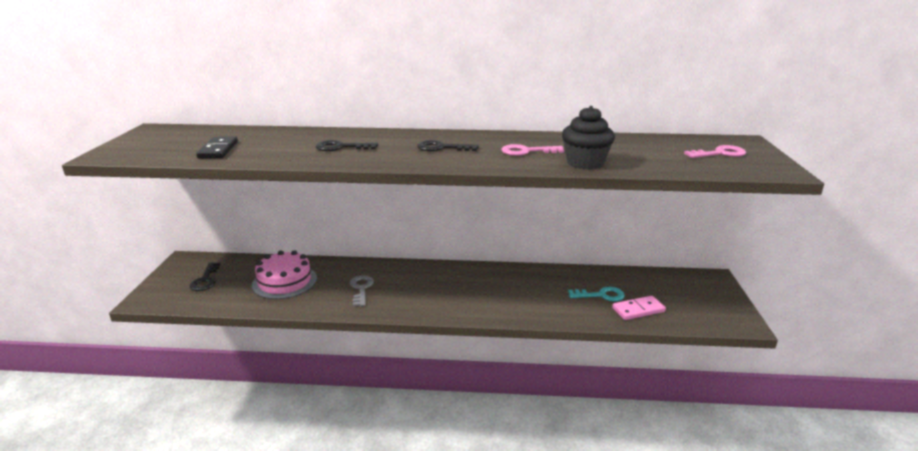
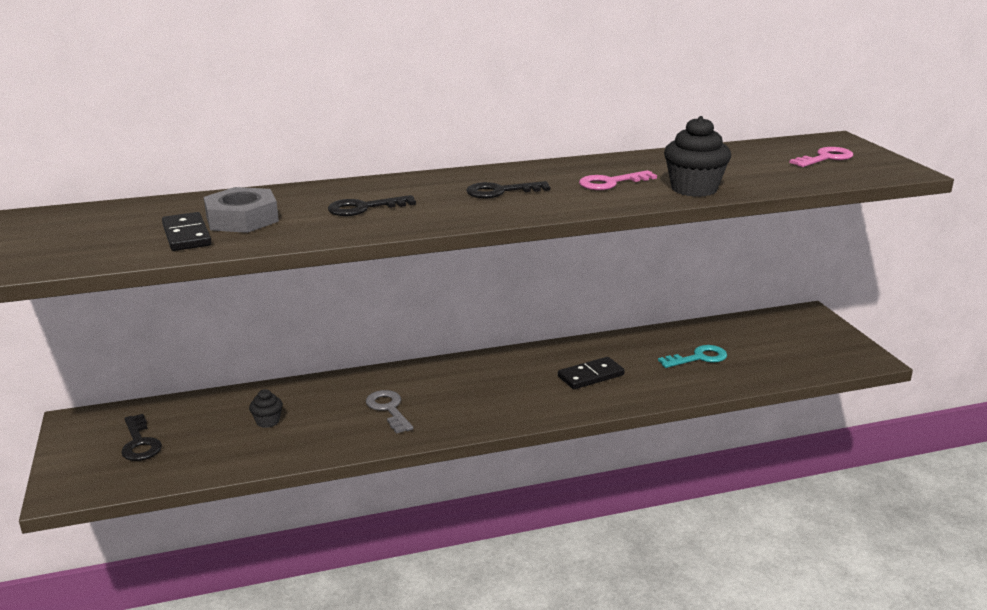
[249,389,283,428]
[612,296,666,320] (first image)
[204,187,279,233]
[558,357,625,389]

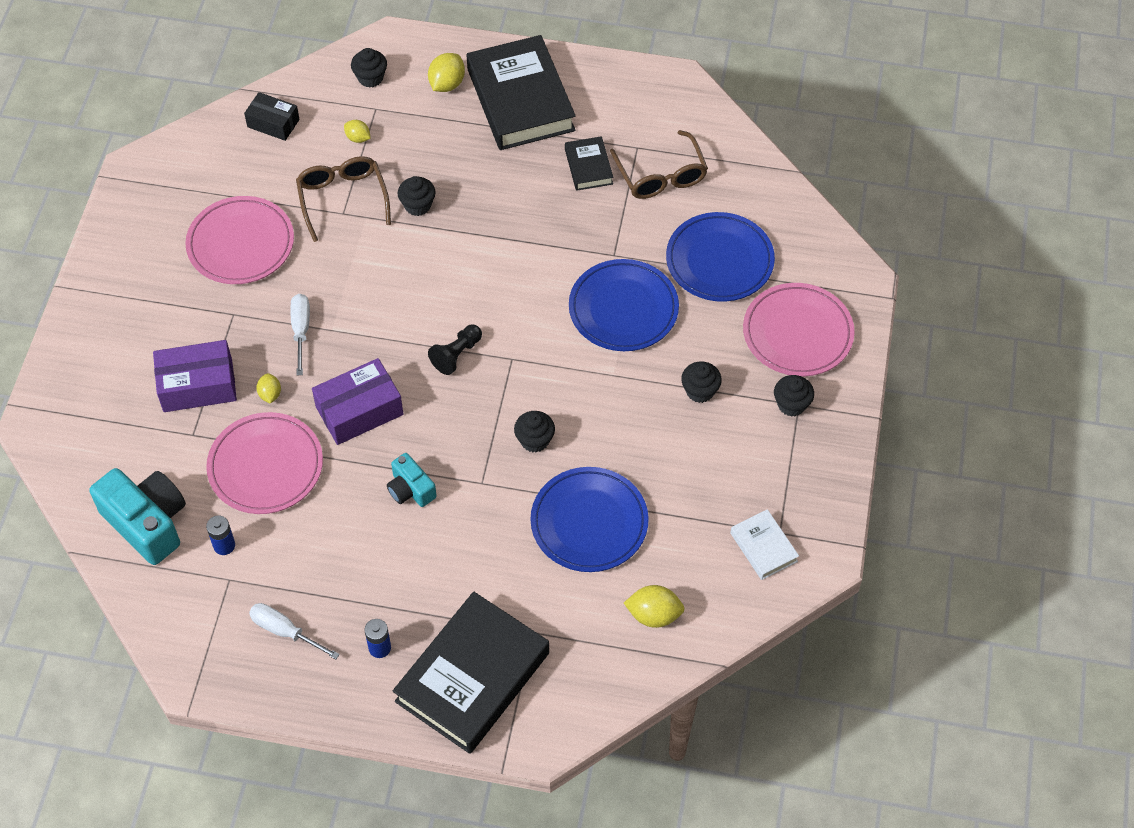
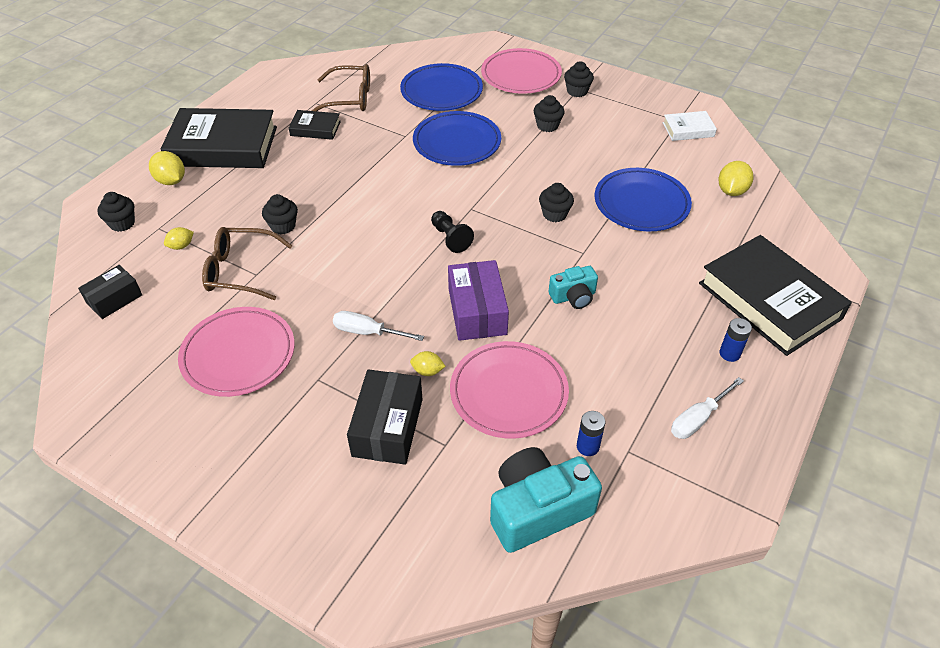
[347,369,423,465]

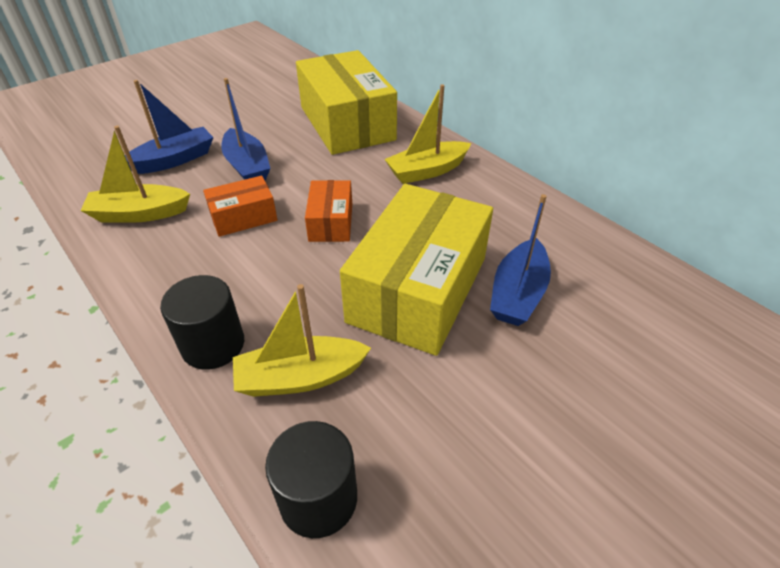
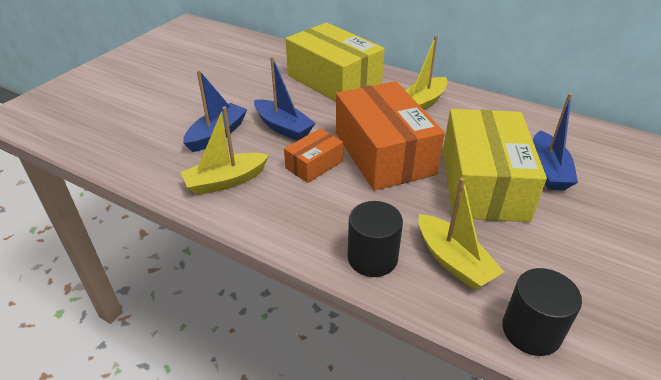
[336,81,445,190]
[419,178,504,290]

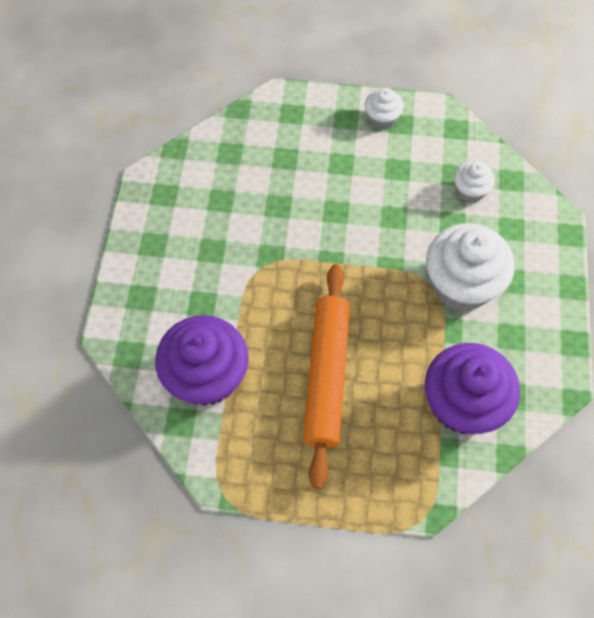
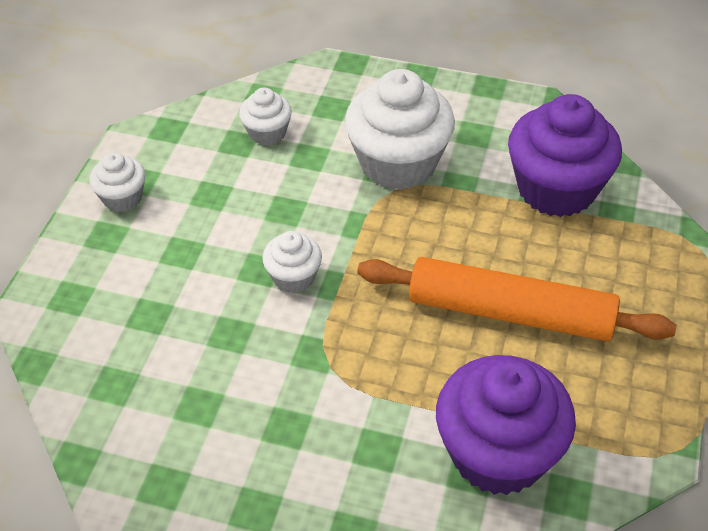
[262,231,322,293]

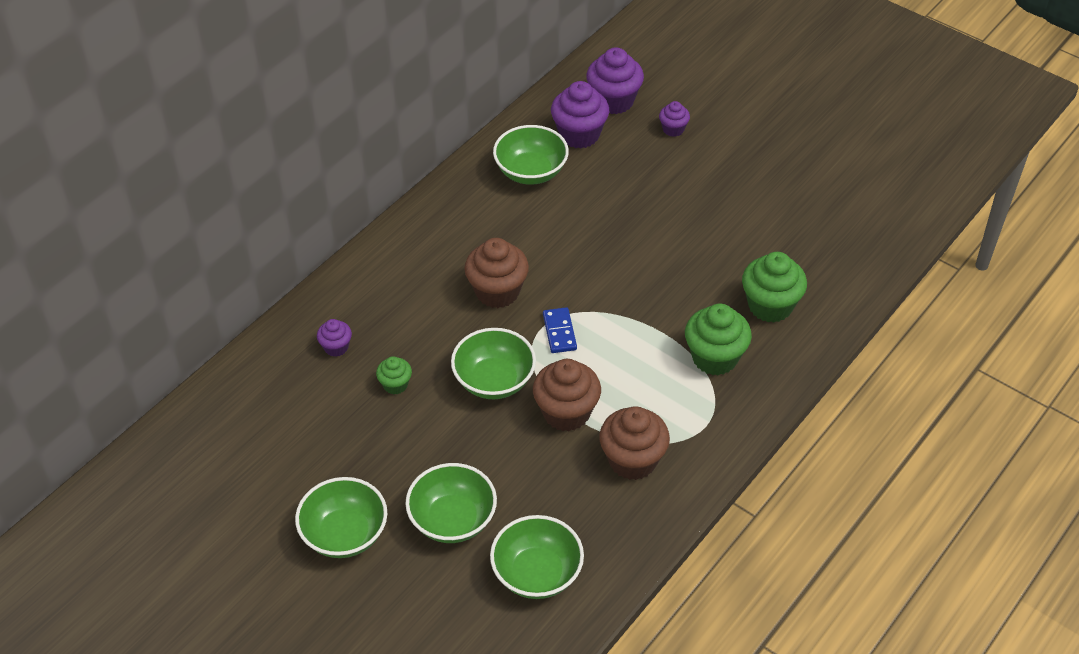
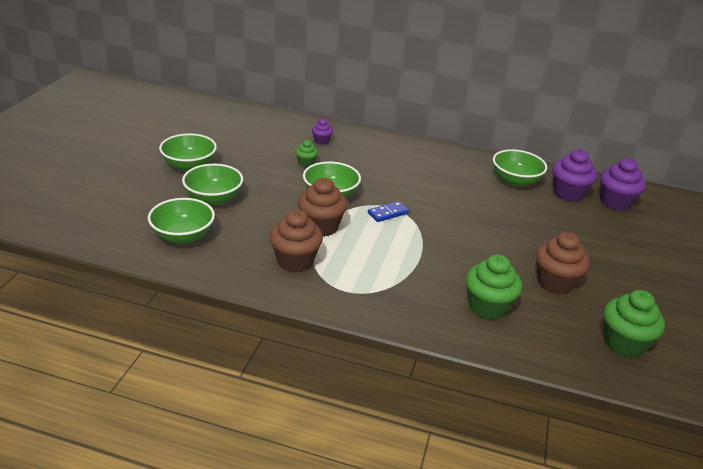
[659,101,690,137] (first image)
[536,232,590,294]
[604,290,665,358]

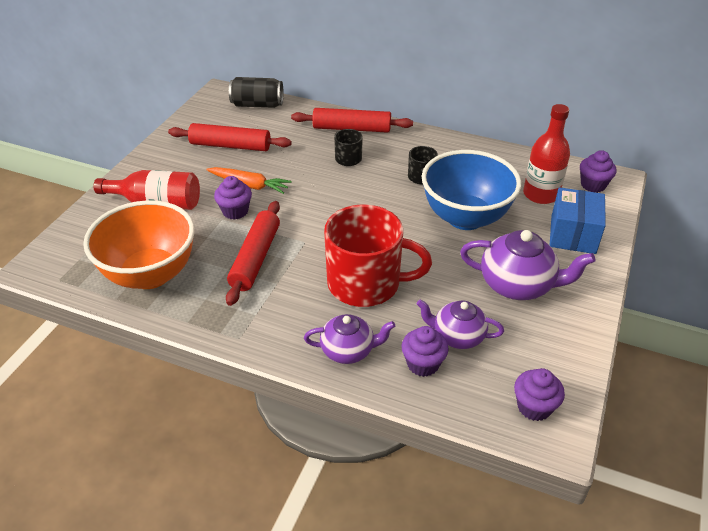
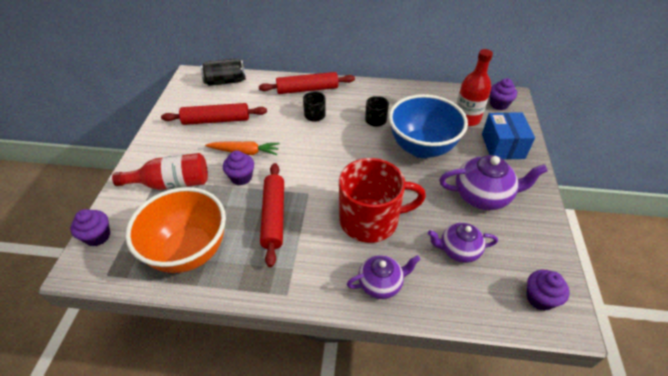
[70,209,110,246]

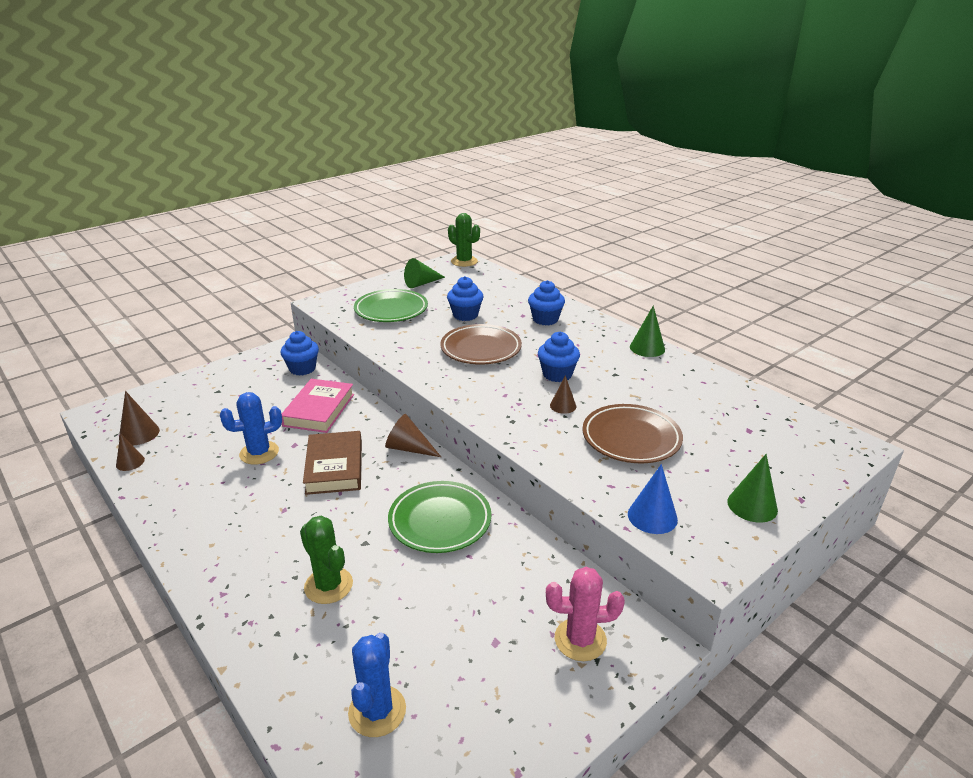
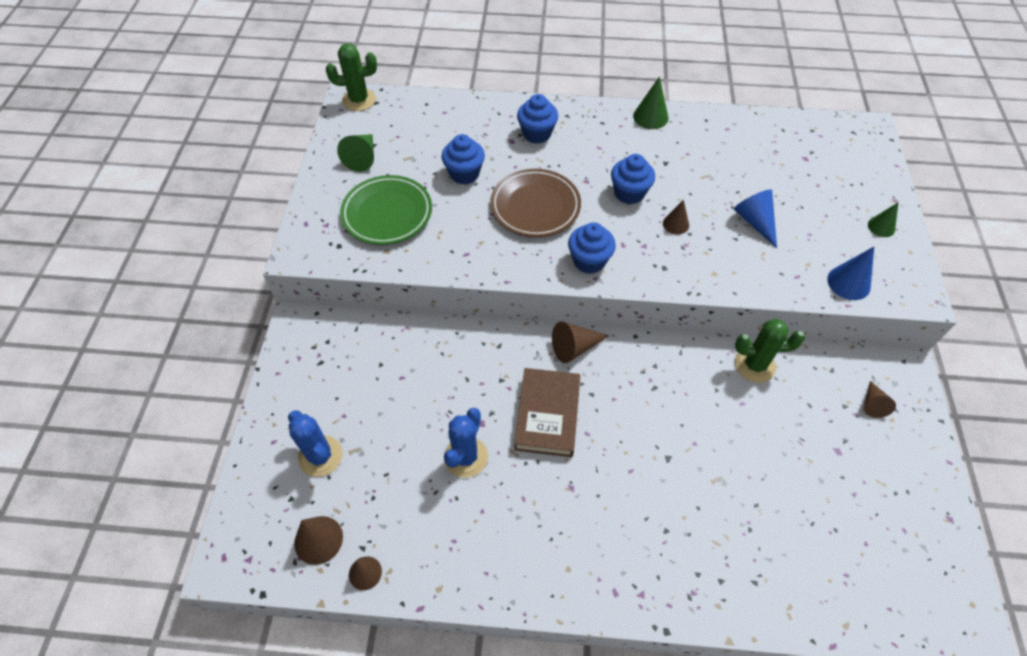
[568,222,616,274]
[282,379,354,433] (first image)
[734,189,777,248]
[514,368,580,457]
[868,202,899,237]
[388,481,492,553] (first image)
[735,319,805,383]
[864,381,896,418]
[288,410,343,477]

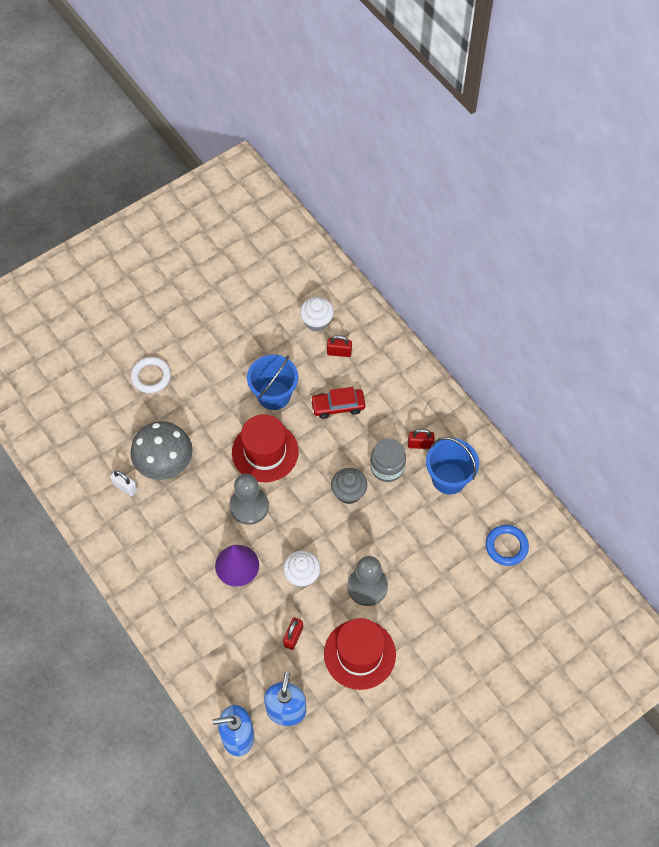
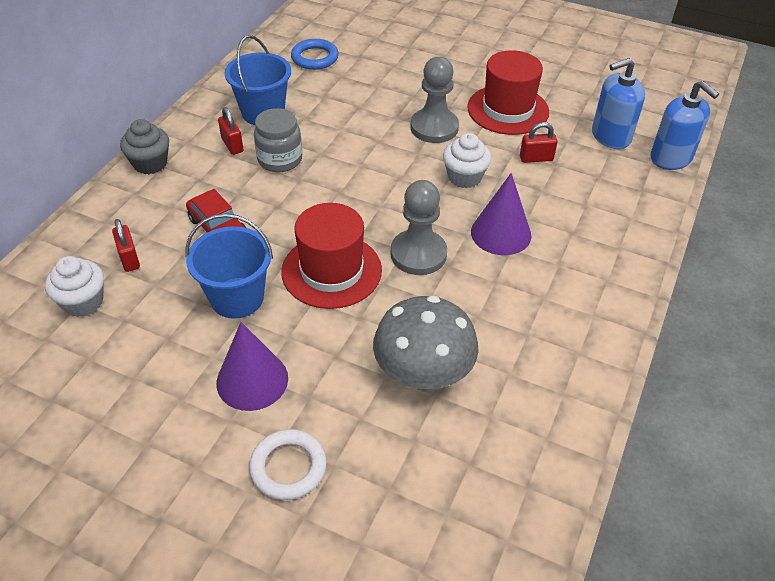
[120,119,169,174]
[110,470,138,496] (first image)
[216,322,288,411]

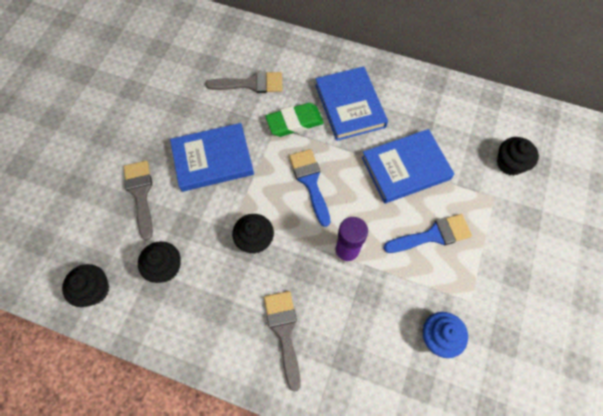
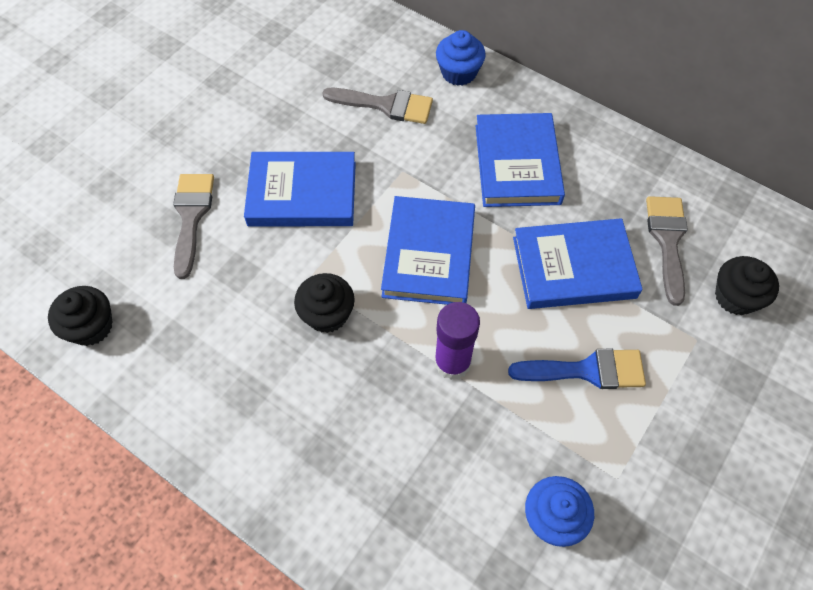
[265,103,324,137] (first image)
[381,196,475,305]
[138,241,181,283] (first image)
[646,196,688,306]
[436,30,486,86]

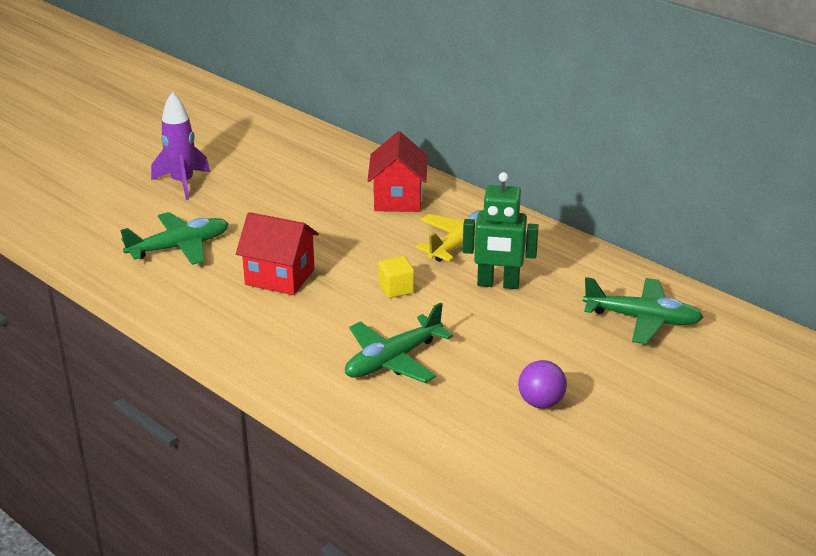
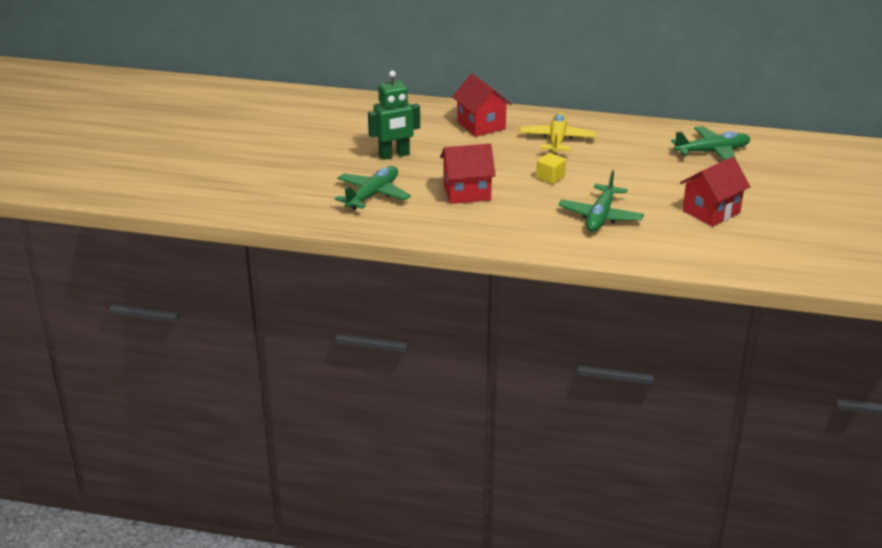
[151,92,210,200] (first image)
[368,71,420,160]
[680,157,750,226]

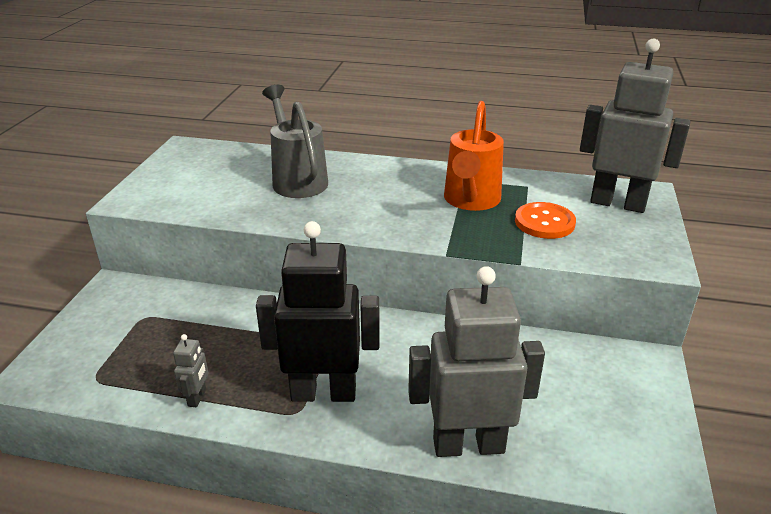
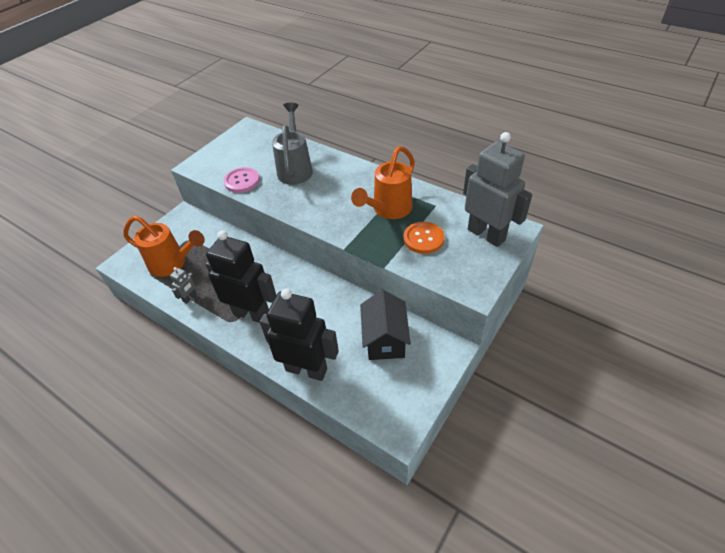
[260,288,339,381]
[224,167,260,193]
[123,215,205,277]
[360,290,411,360]

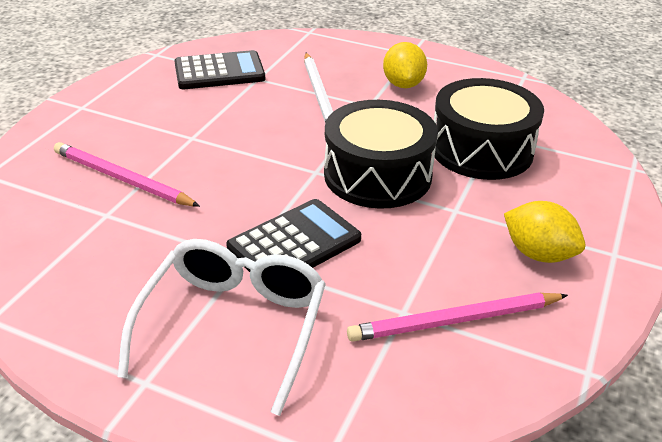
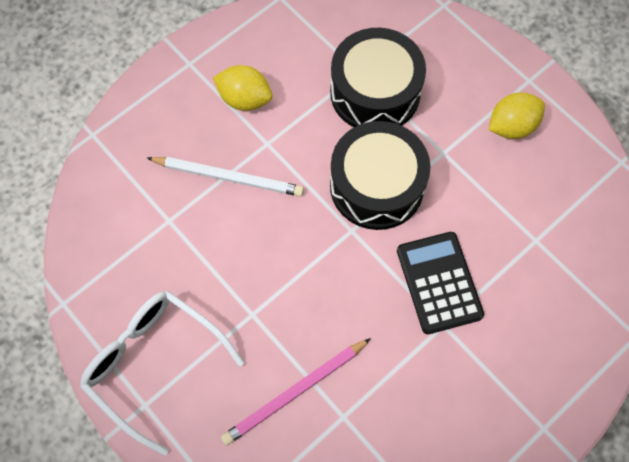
[174,50,265,89] (first image)
[80,291,244,456]
[347,293,568,342] (first image)

